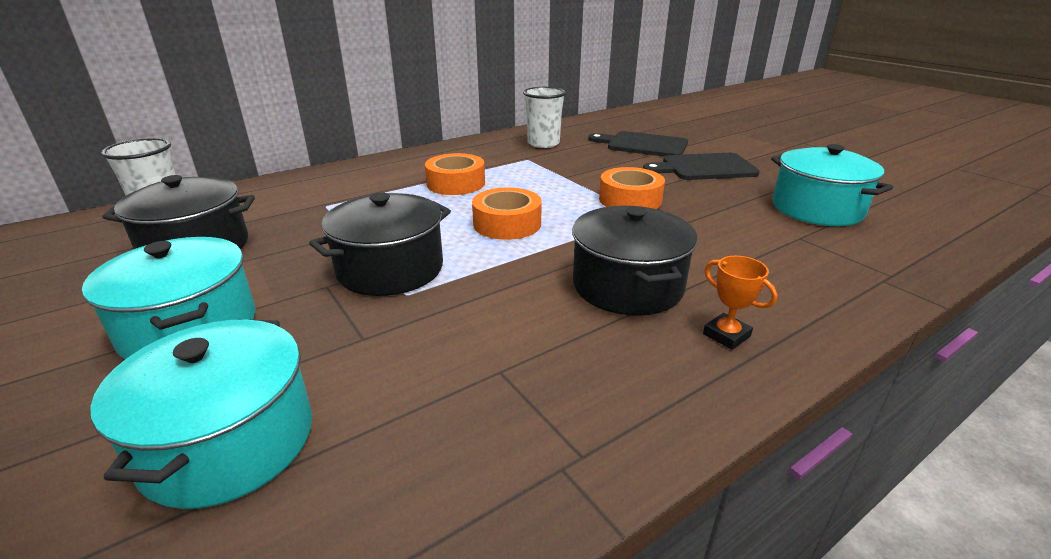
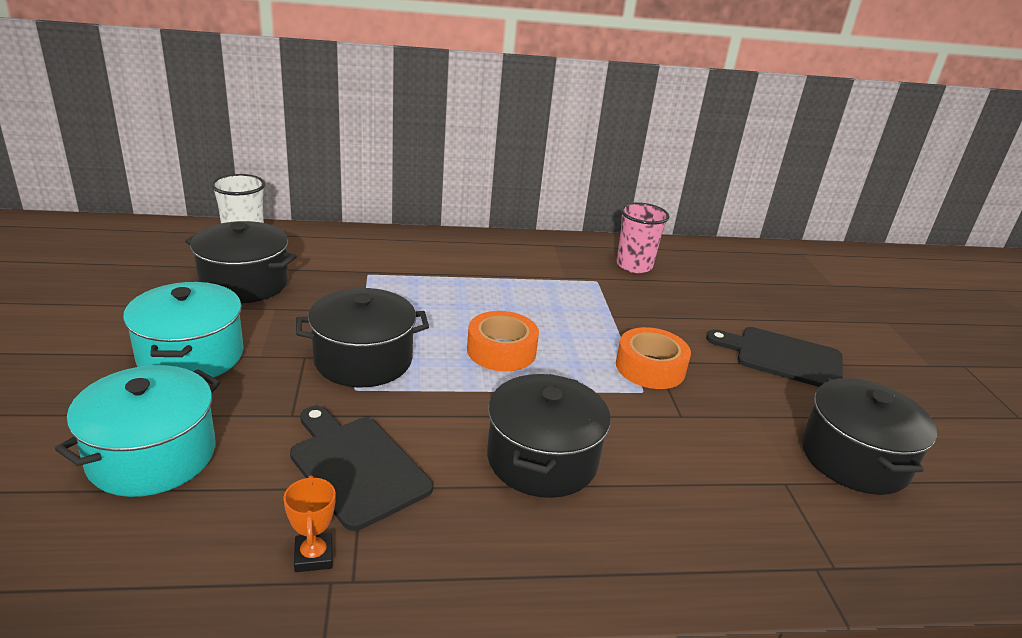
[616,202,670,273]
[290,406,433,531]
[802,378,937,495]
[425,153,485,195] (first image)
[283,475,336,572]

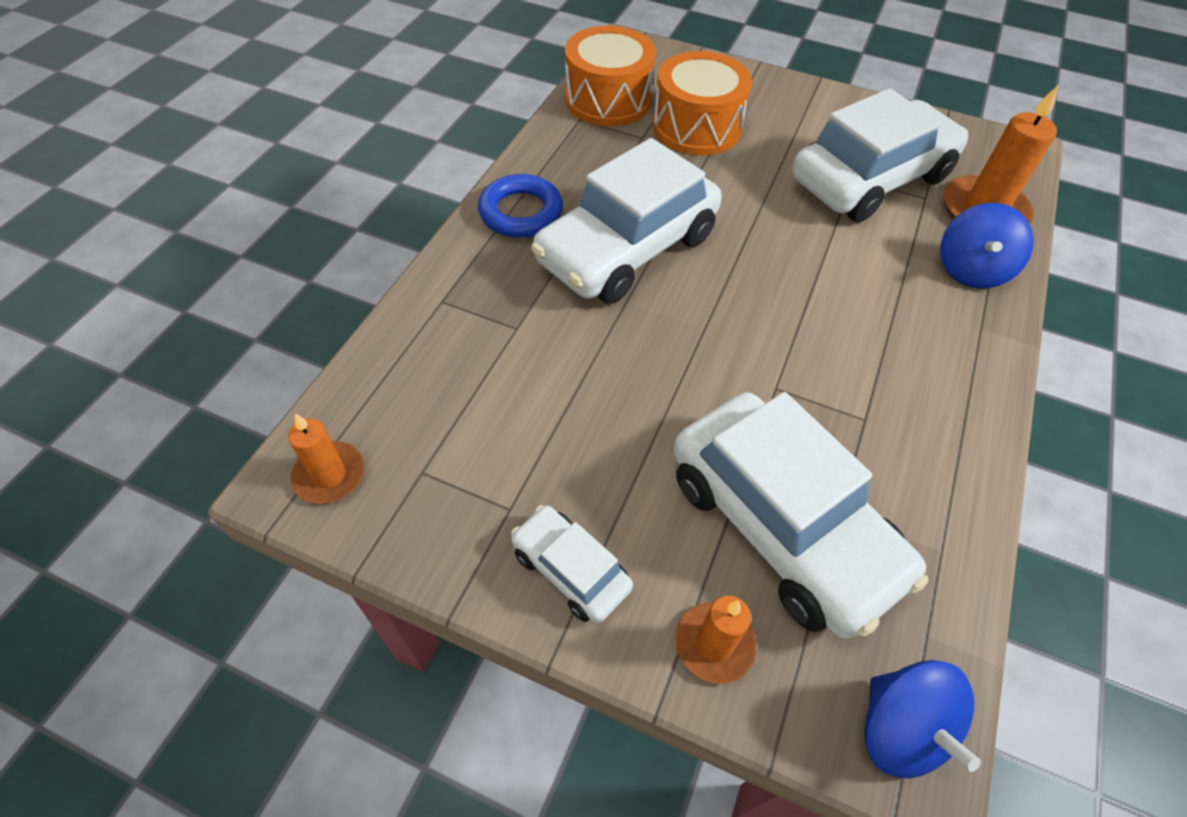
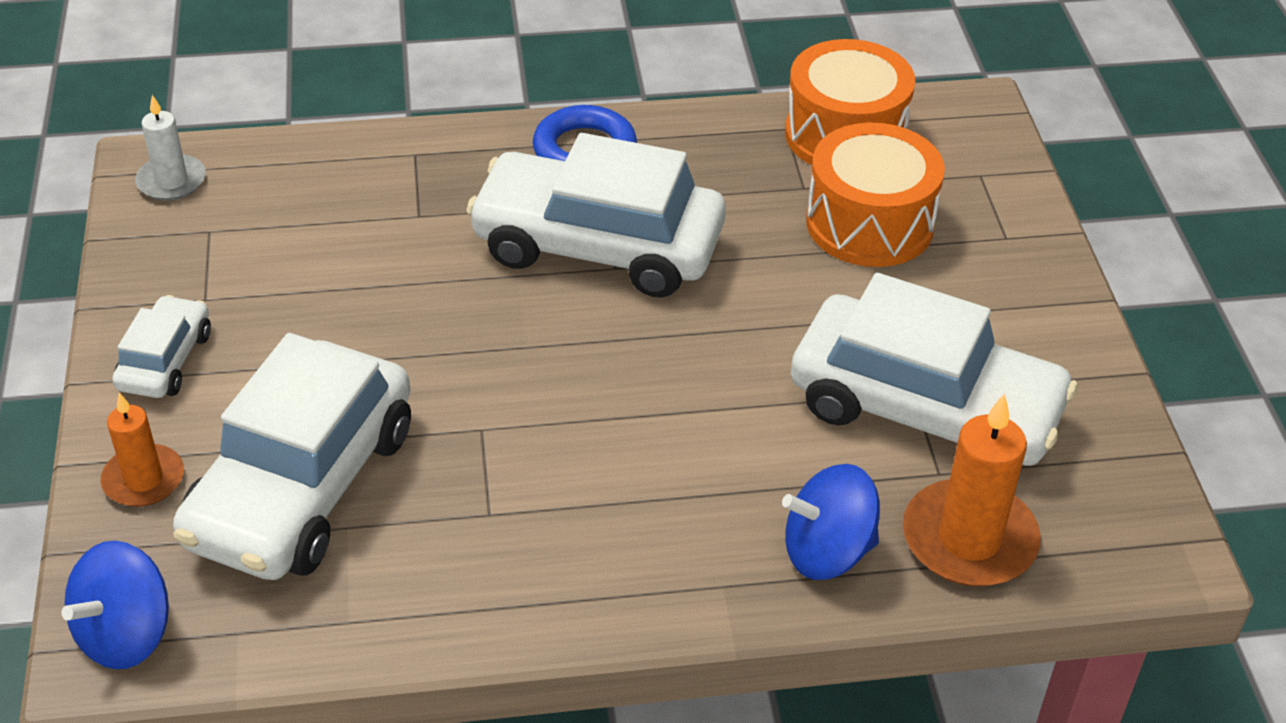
[135,95,206,201]

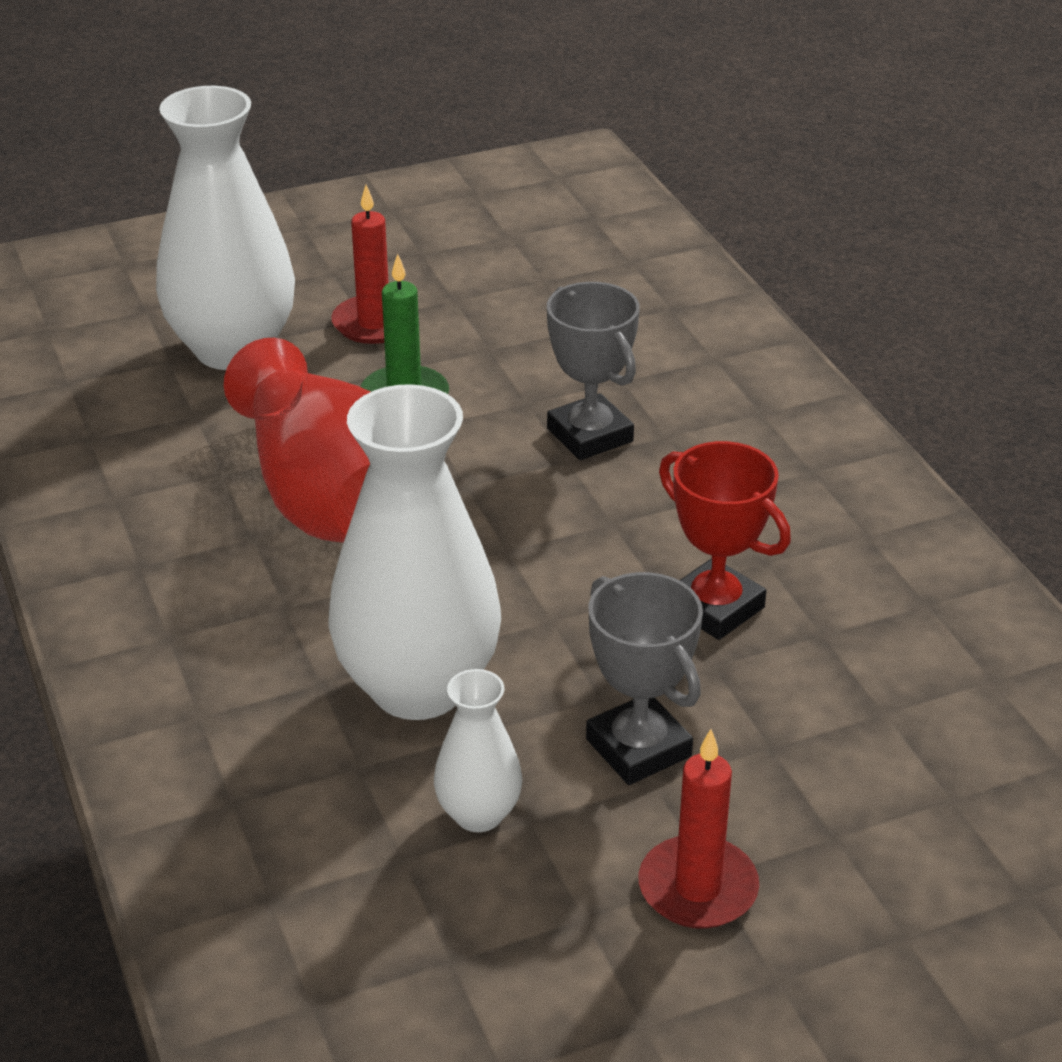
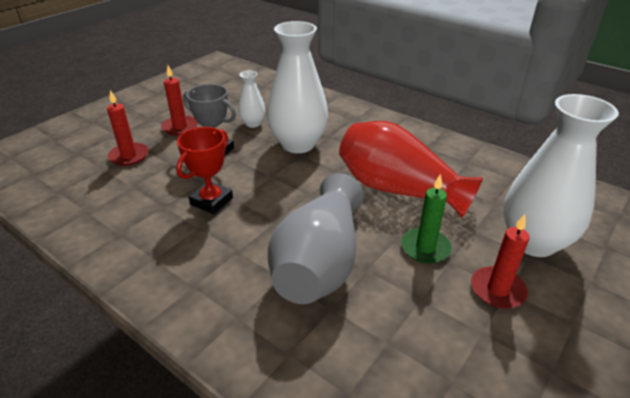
[268,173,364,304]
[176,127,233,214]
[107,90,149,166]

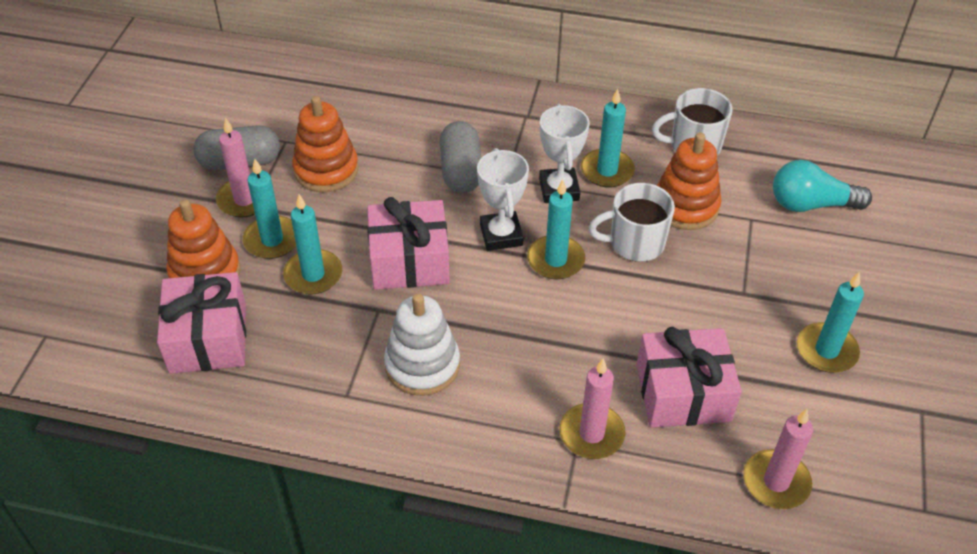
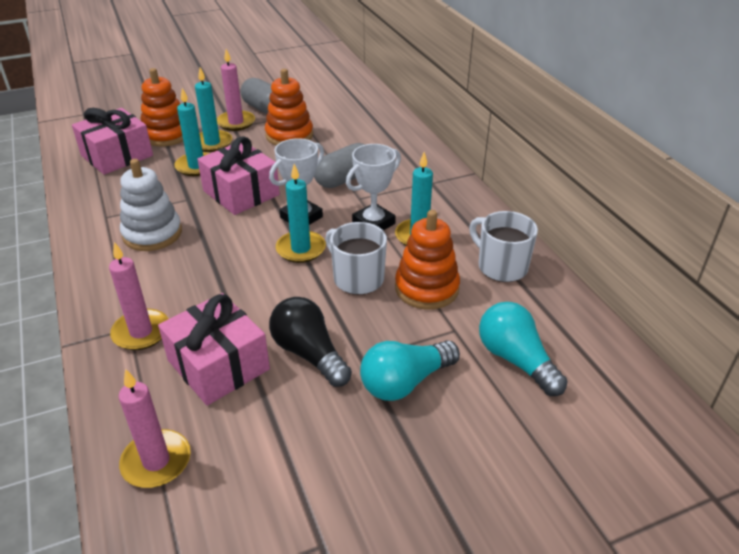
[797,272,864,373] (first image)
[269,297,352,387]
[360,340,460,401]

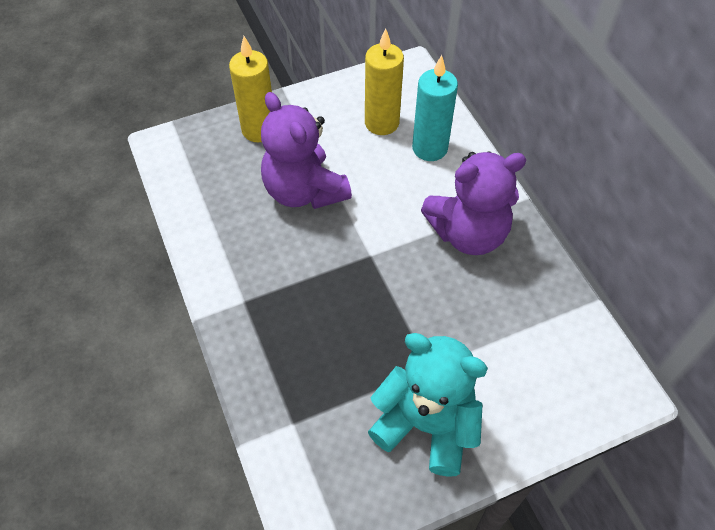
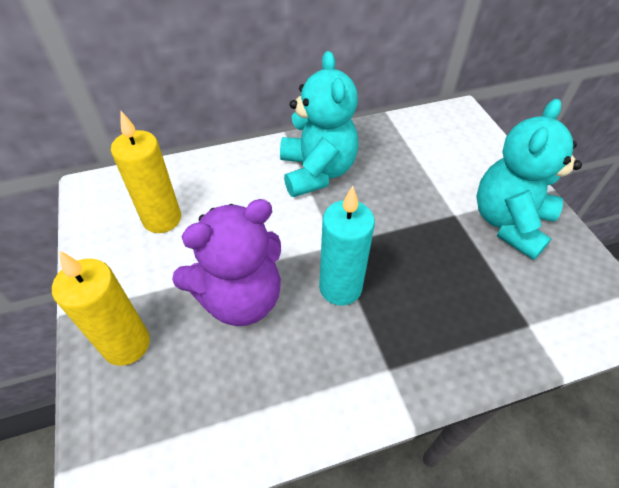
[319,186,375,306]
[280,51,358,197]

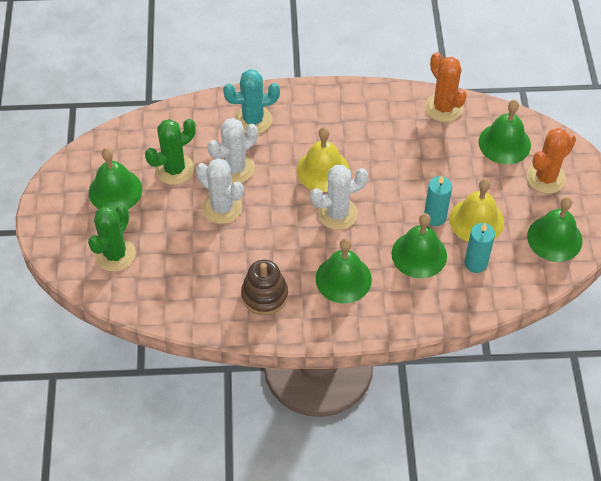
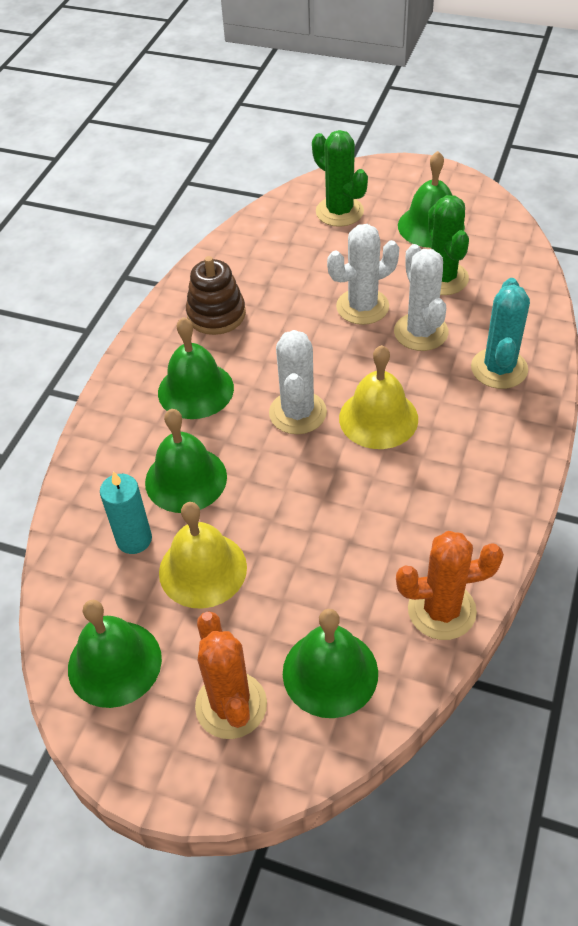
[424,176,452,226] (first image)

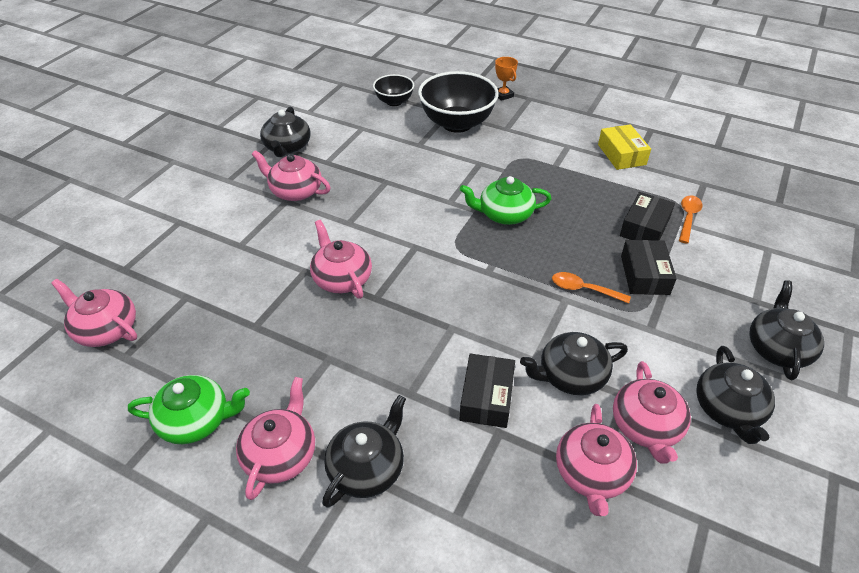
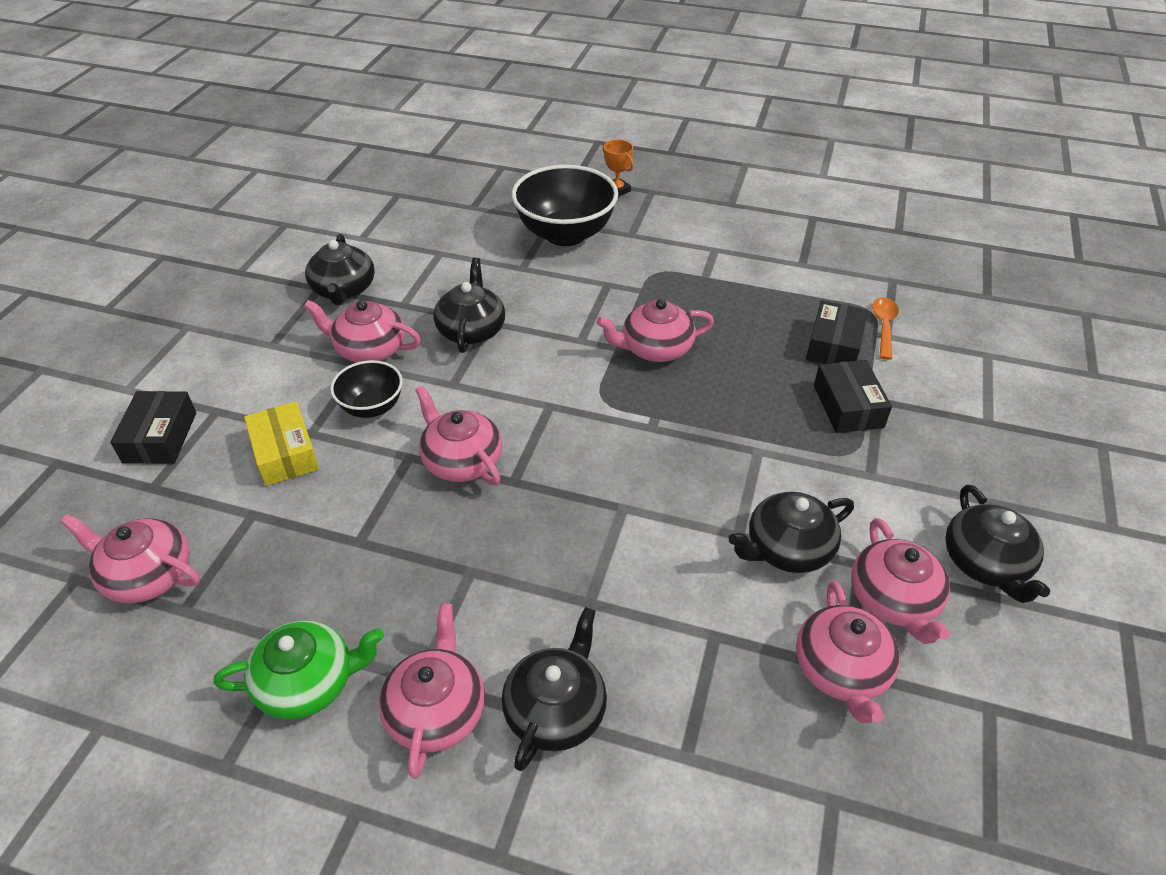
[330,360,403,418]
[244,401,319,486]
[597,299,714,362]
[552,272,631,304] (first image)
[433,258,505,353]
[110,391,196,464]

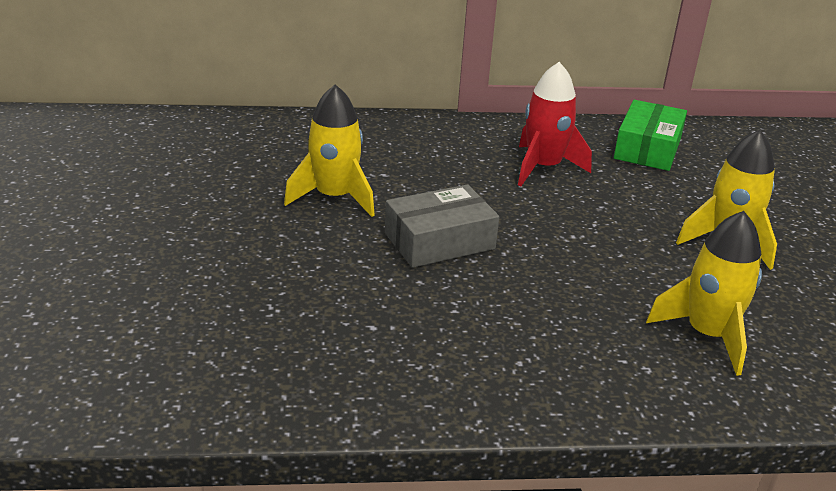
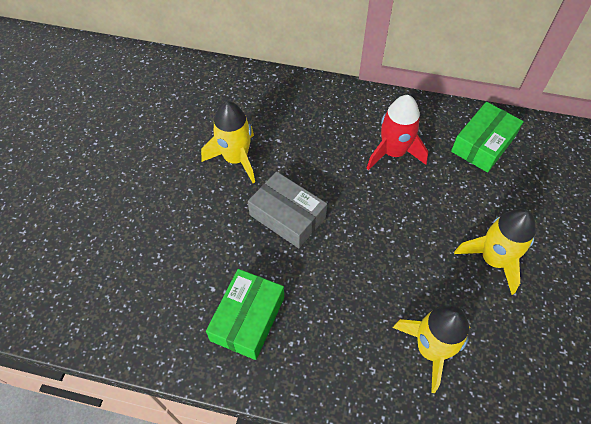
[248,171,327,248]
[206,269,284,360]

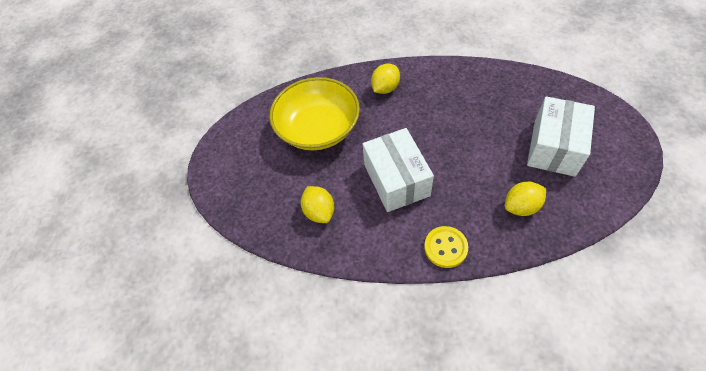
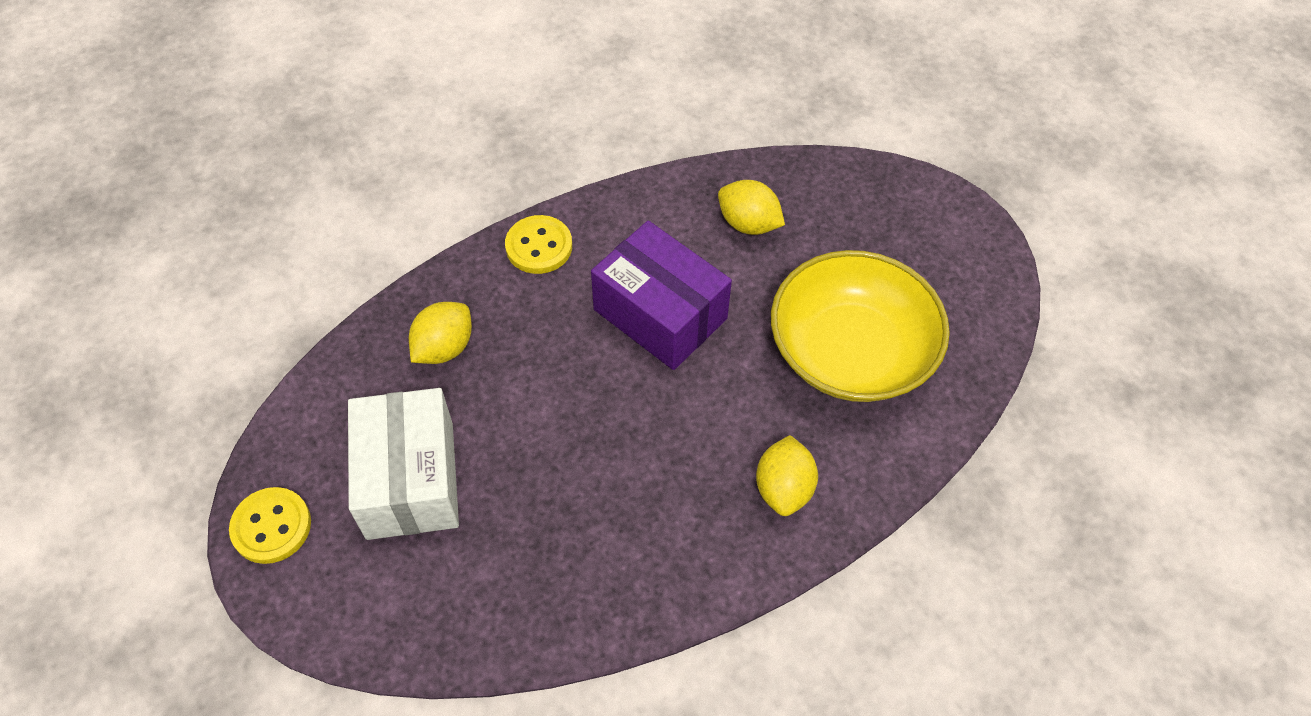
[591,221,732,370]
[229,487,311,564]

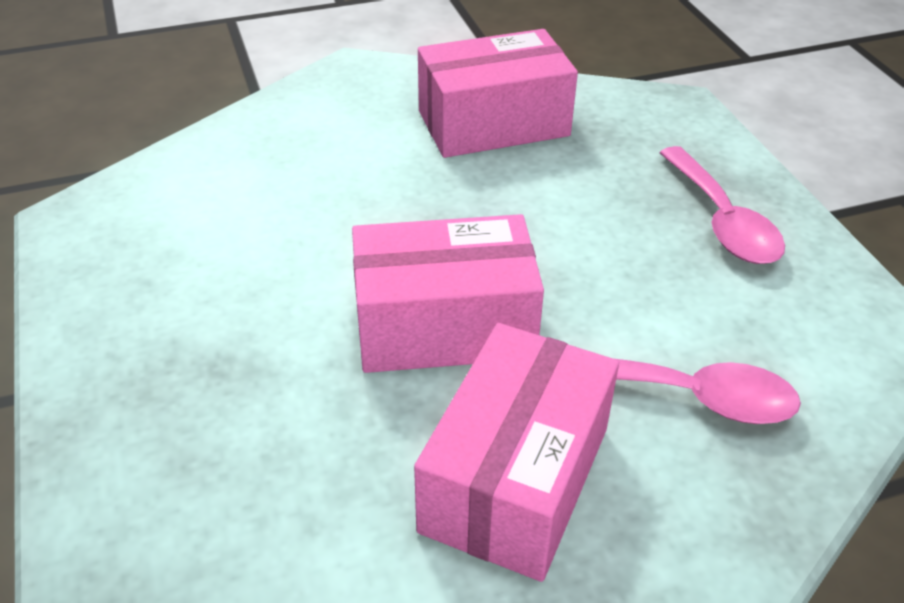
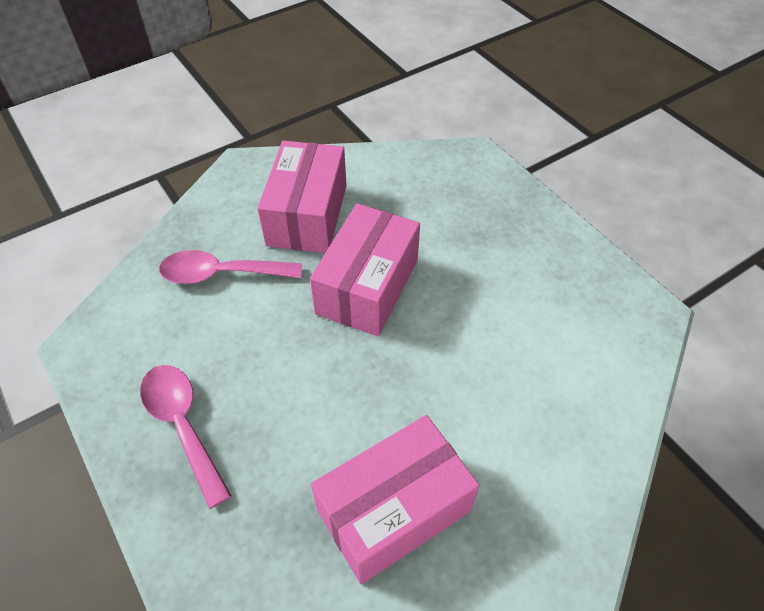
[310,204,420,336]

